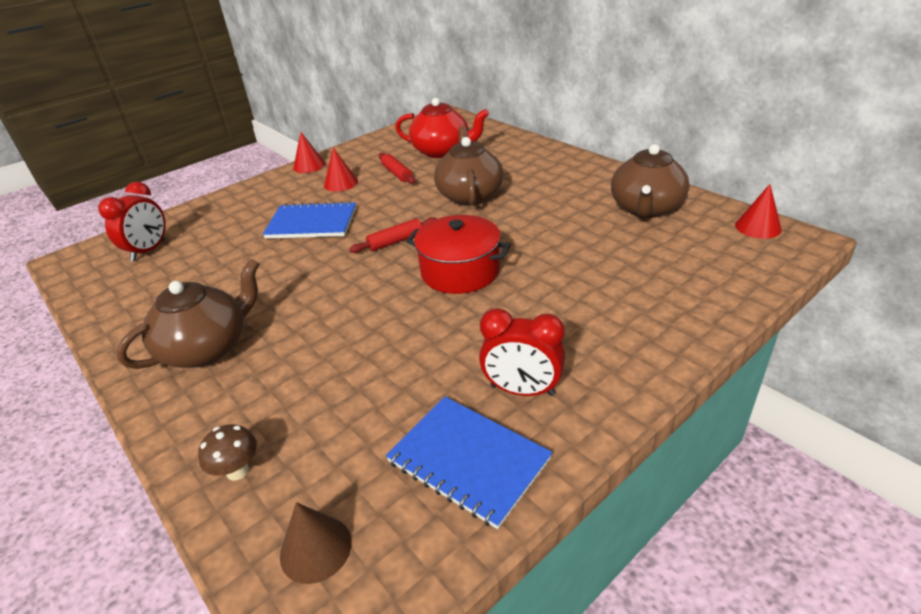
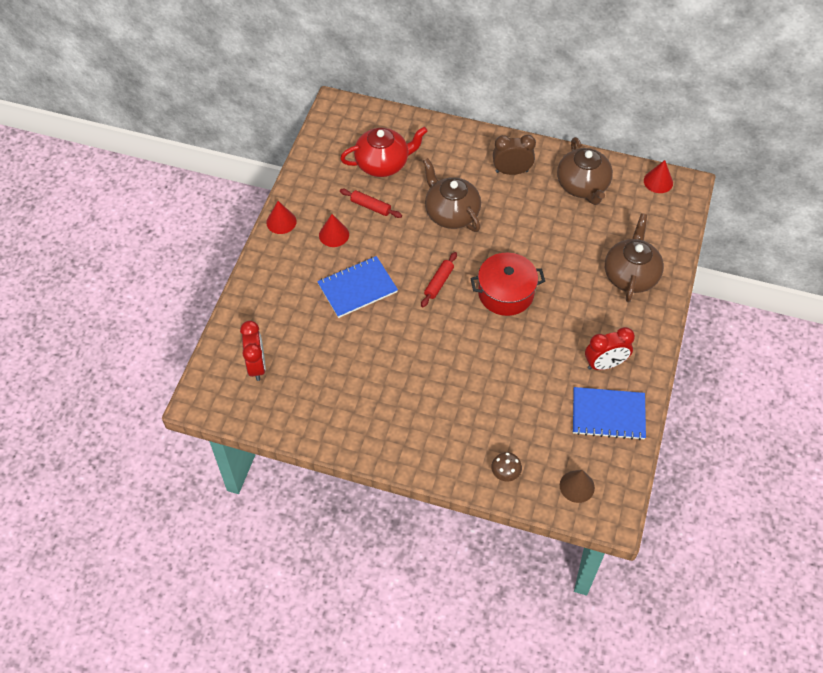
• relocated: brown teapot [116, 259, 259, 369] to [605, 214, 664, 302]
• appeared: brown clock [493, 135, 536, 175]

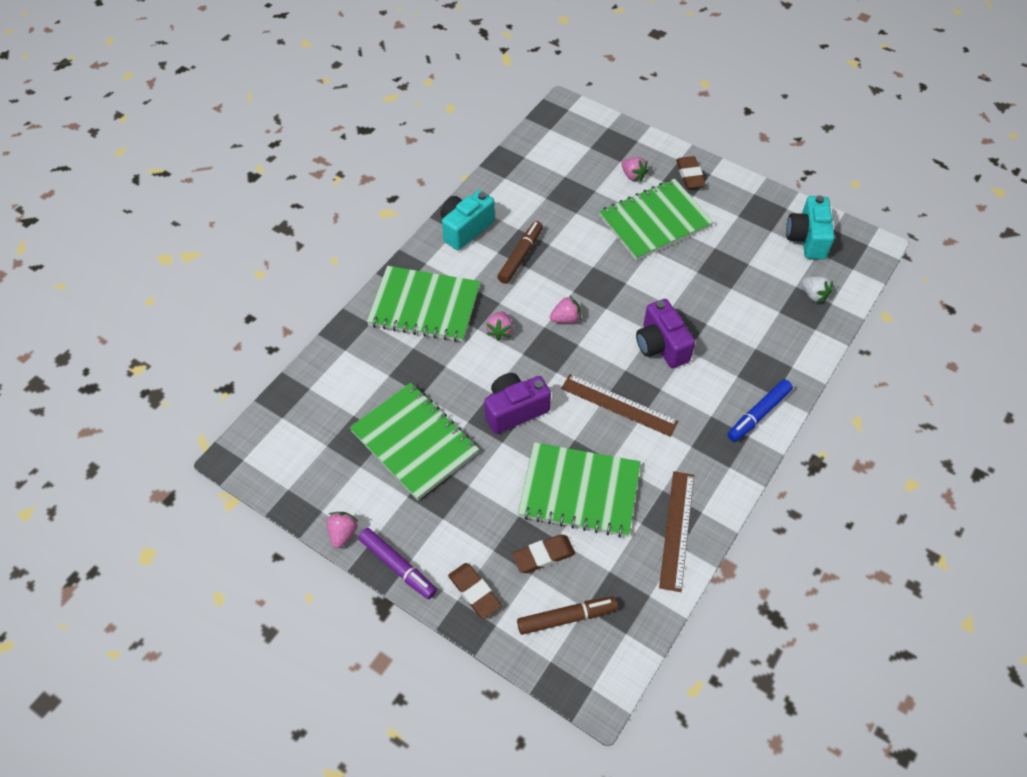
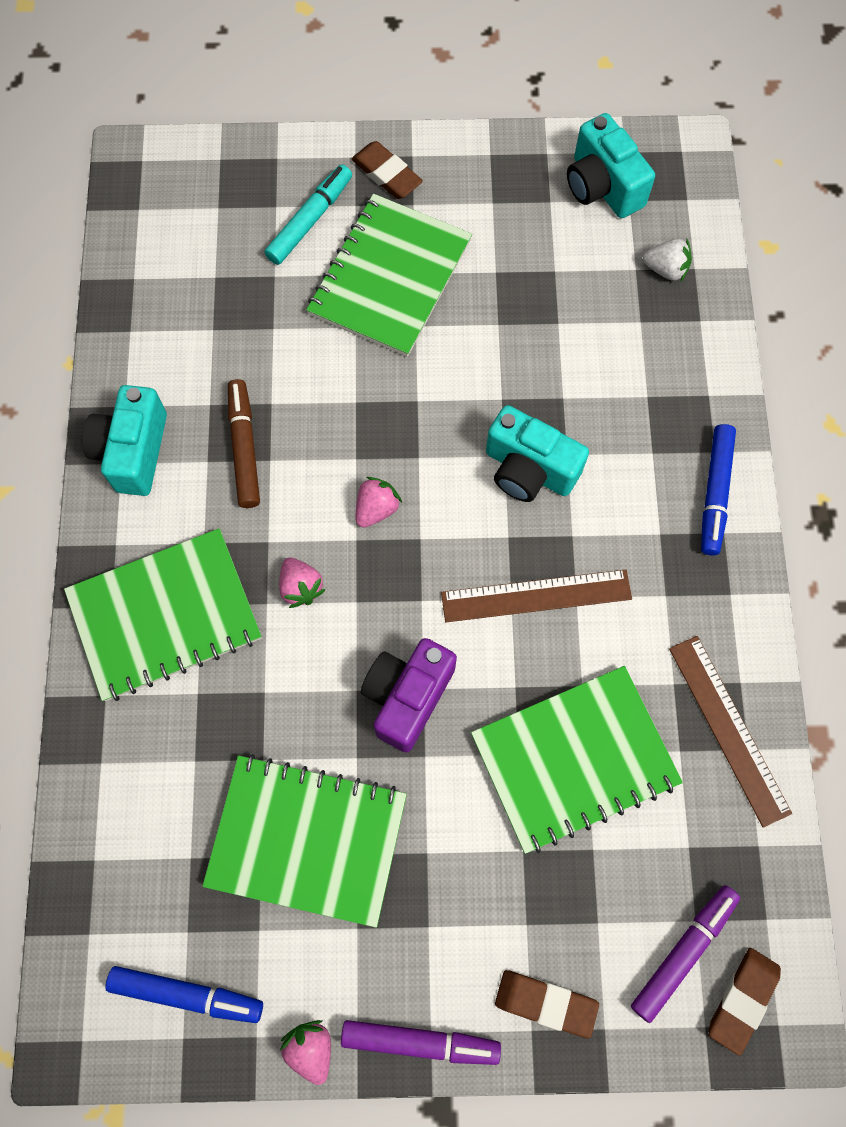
• relocated: brown eraser [512, 534, 575, 573] to [709, 948, 781, 1056]
• colour: brown marker [517, 597, 618, 635] to purple marker [631, 885, 740, 1023]
• exchanged: pink strawberry [622, 157, 648, 181] to turquoise marker [265, 164, 352, 265]
• colour: purple camera [636, 299, 695, 368] to turquoise camera [486, 405, 589, 502]
• appeared: blue marker [105, 966, 263, 1023]

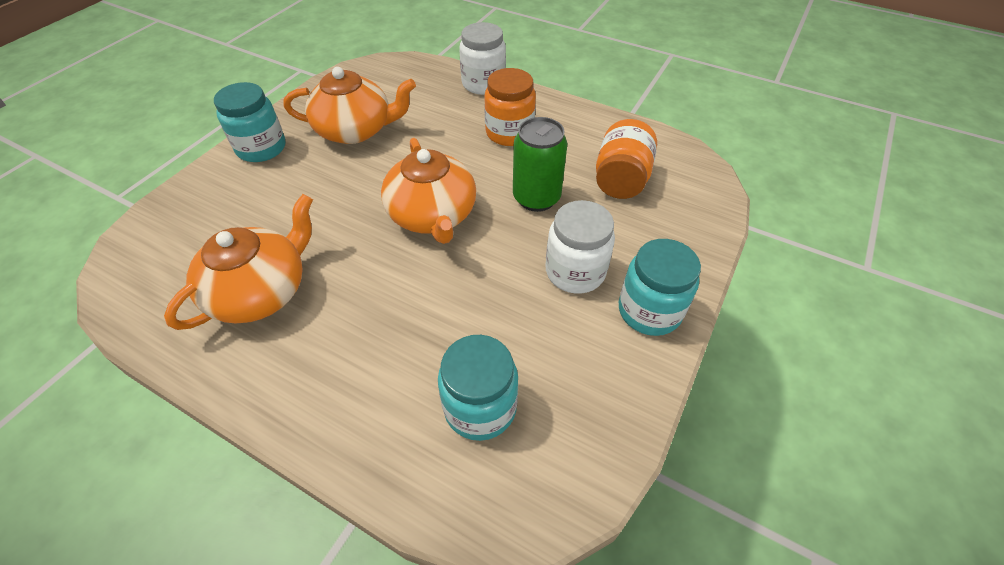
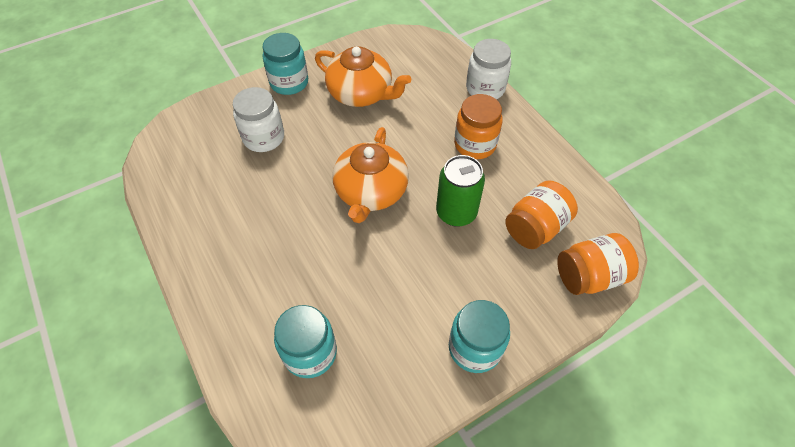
• missing: orange teapot [164, 194, 313, 330]
• relocated: white jar [546, 200, 615, 294] to [233, 87, 284, 152]
• appeared: orange jar [557, 233, 639, 295]

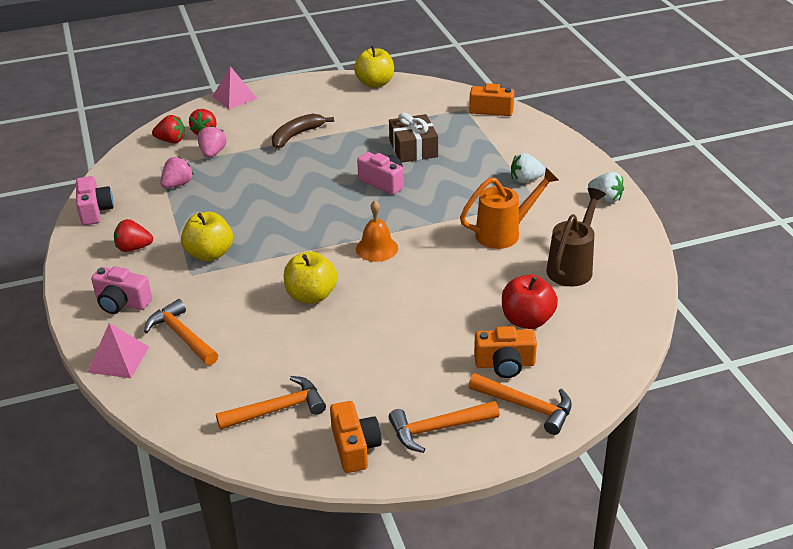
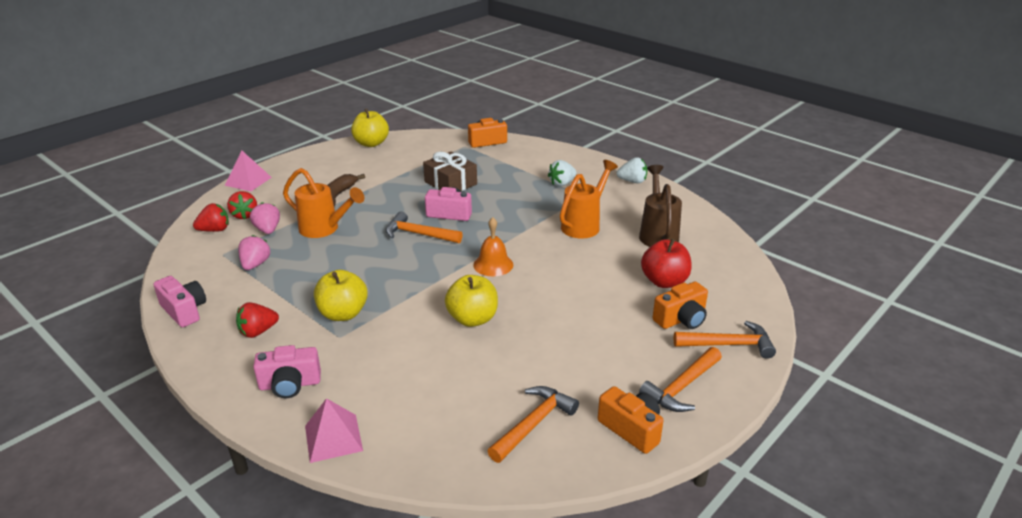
• relocated: orange hammer [144, 299, 218, 365] to [386, 211, 463, 243]
• appeared: orange watering can [283, 168, 364, 238]

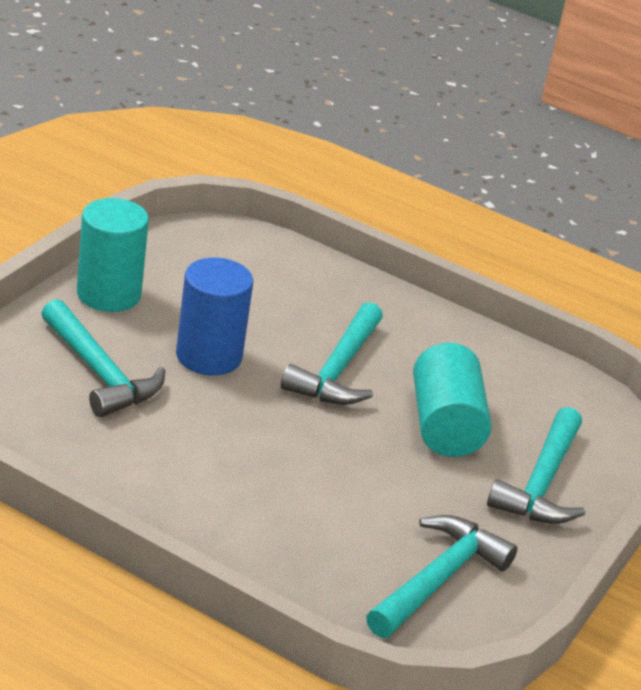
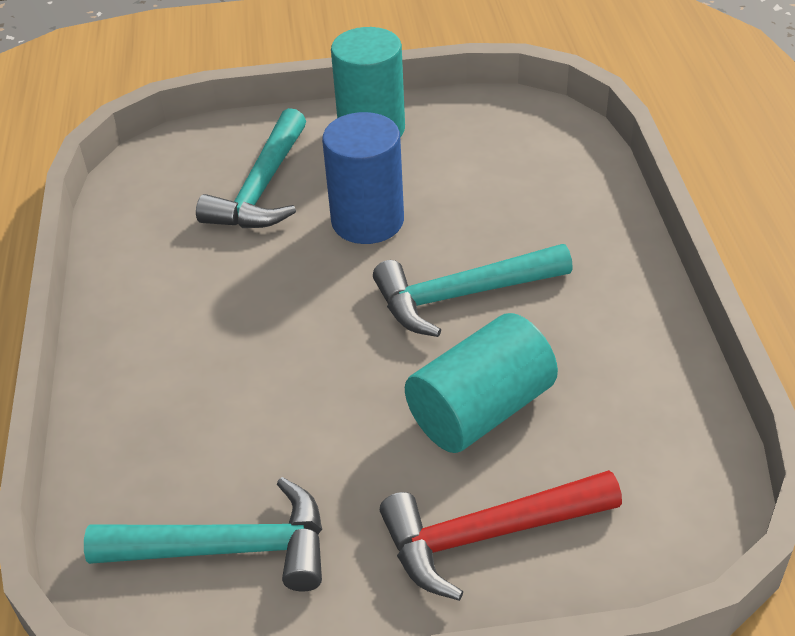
• colour: turquoise hammer [487, 407, 585, 524] to red hammer [380, 470, 622, 601]

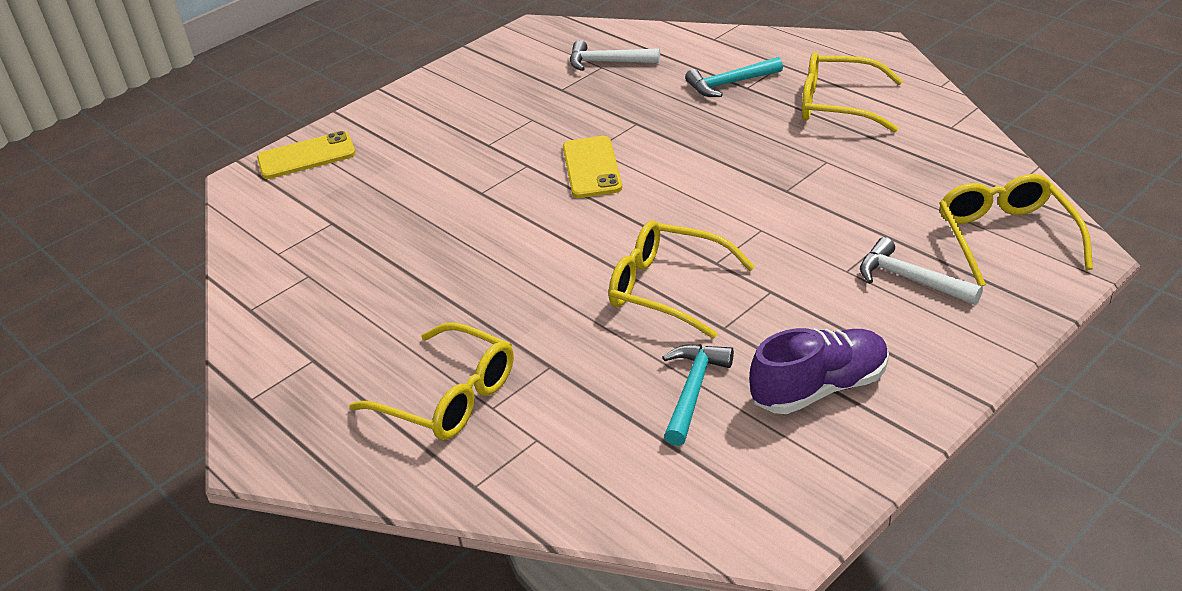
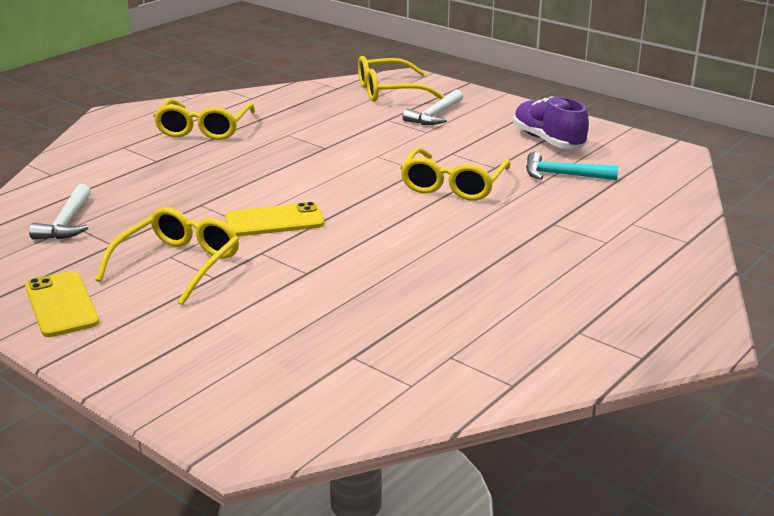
• relocated: yellow phone [257, 131, 356, 179] to [25, 271, 99, 337]
• relocated: yellow glasses [349, 322, 514, 440] to [96, 207, 239, 306]
• missing: turquoise hammer [685, 57, 783, 97]

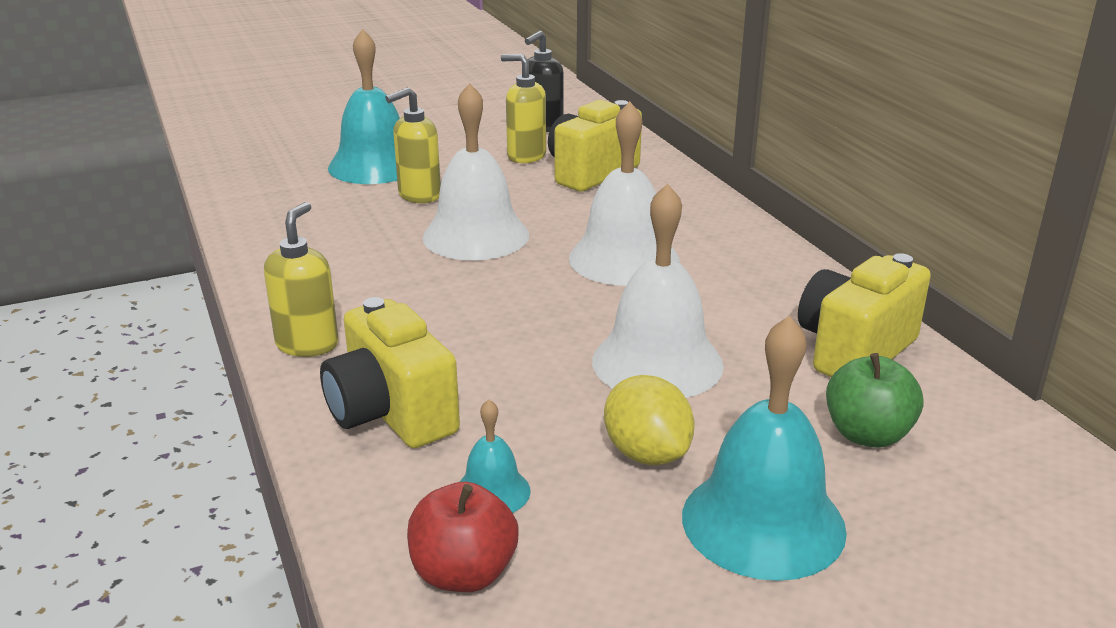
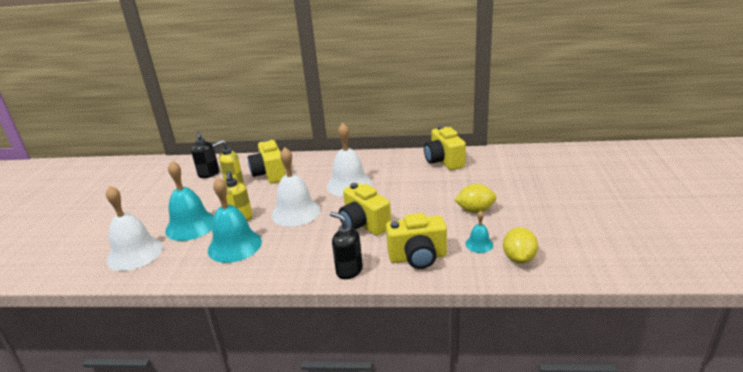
• colour: yellow soap dispenser [264, 202, 338, 357] to black soap dispenser [330, 212, 363, 279]
• exchanged: red apple [407, 482, 519, 592] to yellow lemon [503, 227, 538, 264]
• relocated: white bell [592, 183, 724, 398] to [106, 186, 163, 271]
• relocated: turquoise bell [682, 315, 847, 581] to [208, 177, 262, 263]
• missing: green apple [826, 353, 924, 448]
• appeared: yellow camera [339, 183, 391, 236]

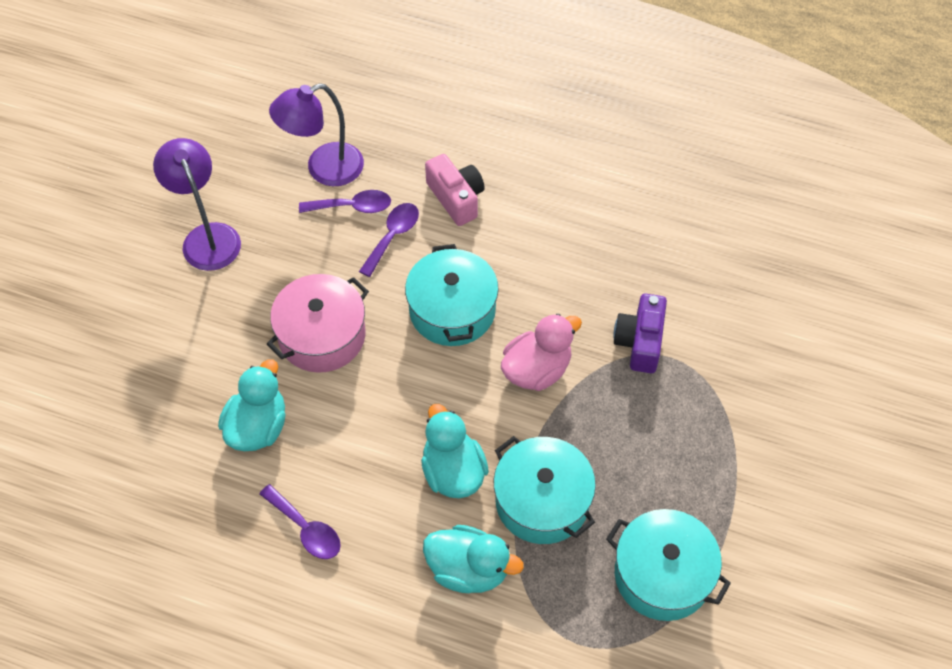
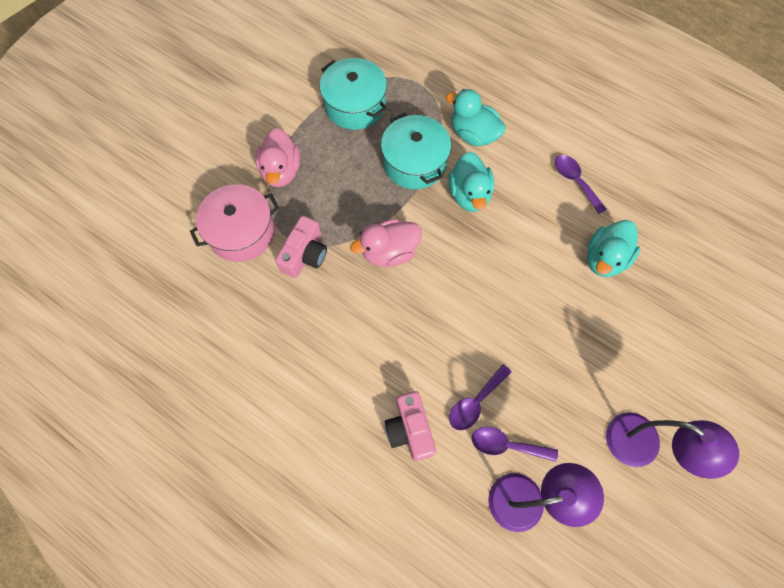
• spun: purple lamp [153, 138, 241, 271] = [606, 412, 739, 479] 45 degrees counterclockwise
• relocated: pink pot [267, 274, 369, 373] to [190, 184, 279, 262]
• missing: turquoise pot [405, 244, 499, 346]
• colour: purple camera [613, 293, 667, 373] to pink camera [275, 216, 327, 278]
• appeared: pink duck [255, 128, 300, 187]

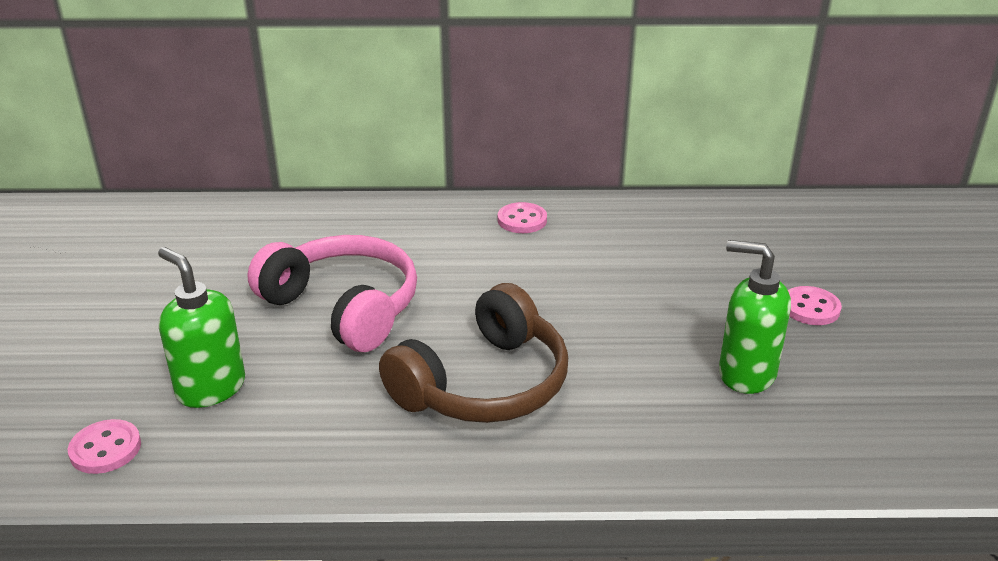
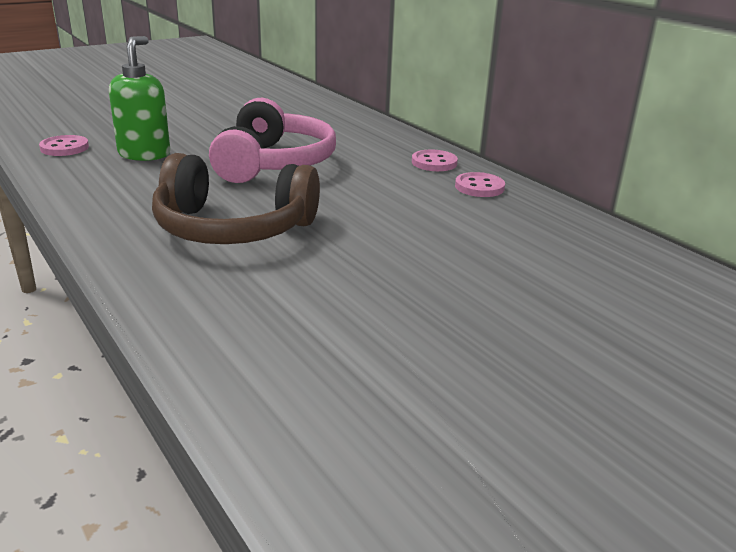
• missing: green soap dispenser [719, 240, 791, 394]
• relocated: pink button [788, 286, 842, 325] to [412, 150, 458, 171]

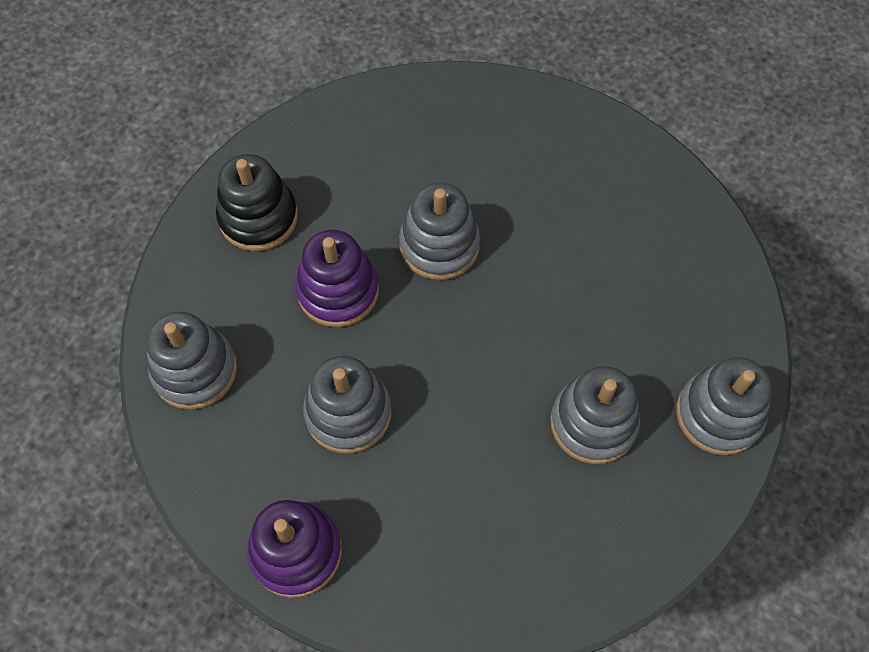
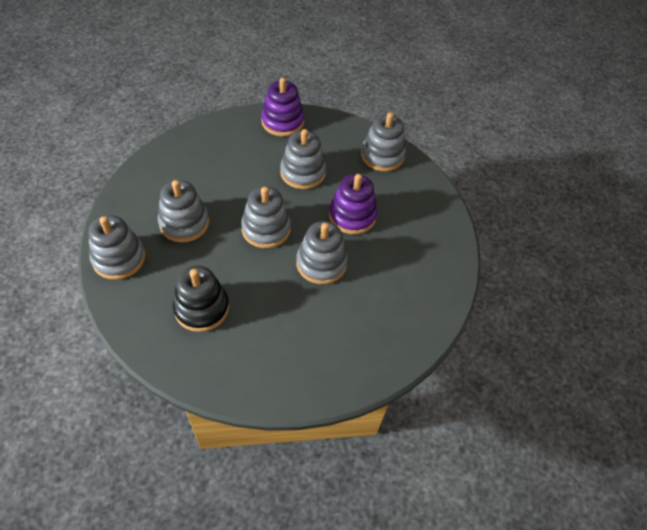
• relocated: black stacking toy [216, 154, 298, 251] to [173, 266, 229, 332]
• appeared: grey stacking toy [241, 187, 291, 248]

